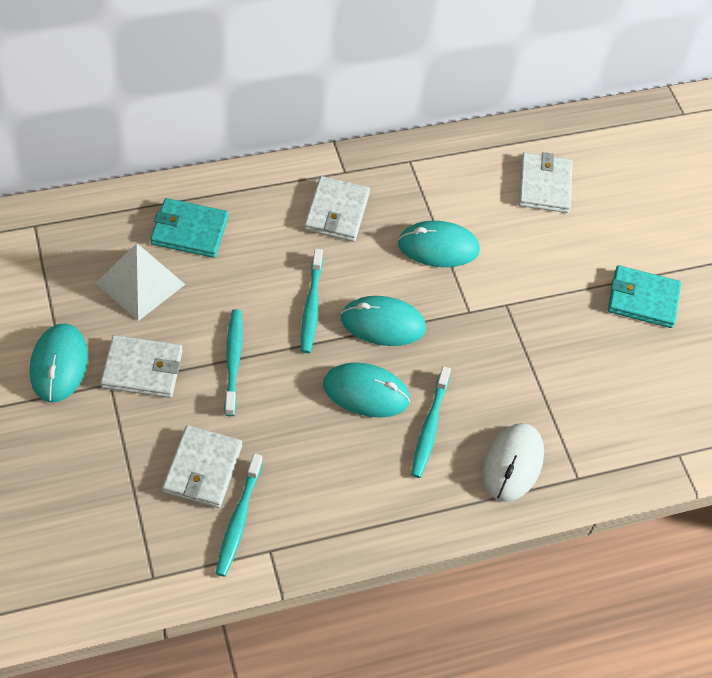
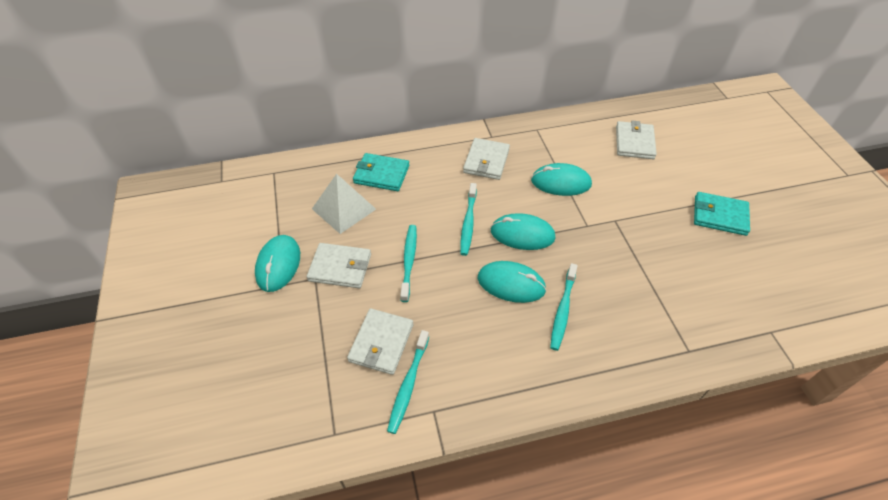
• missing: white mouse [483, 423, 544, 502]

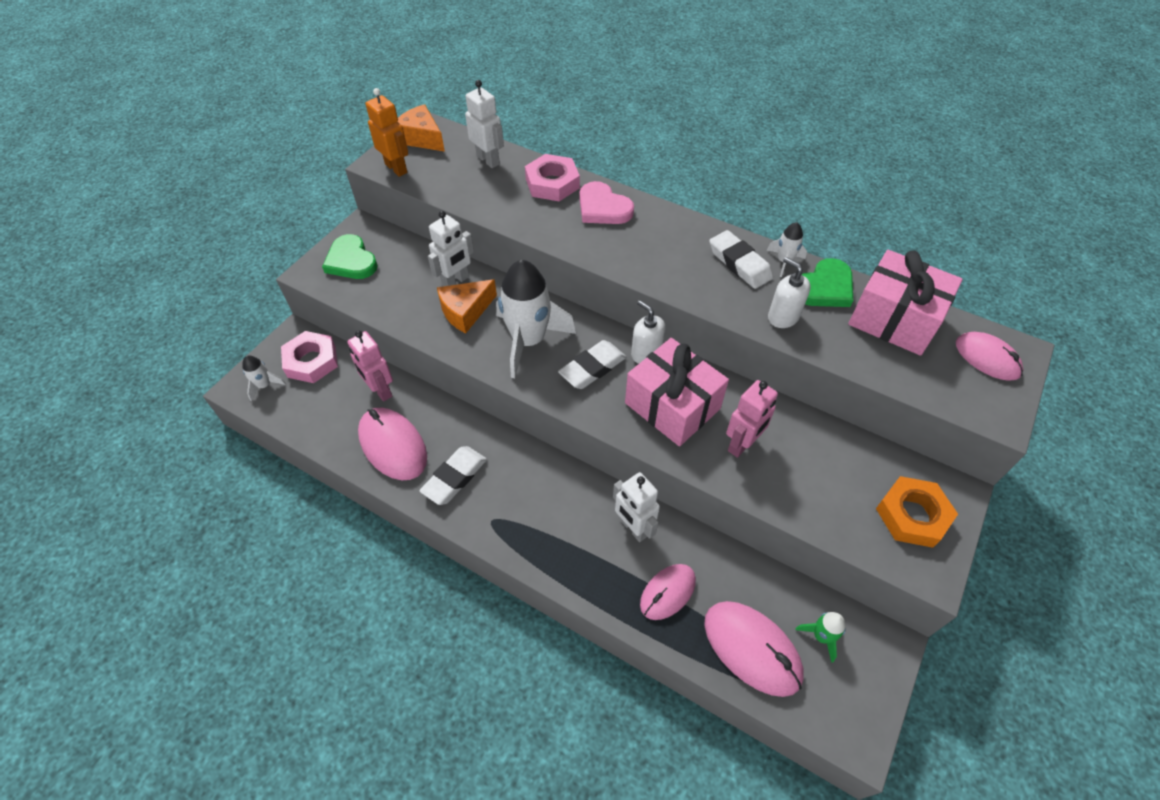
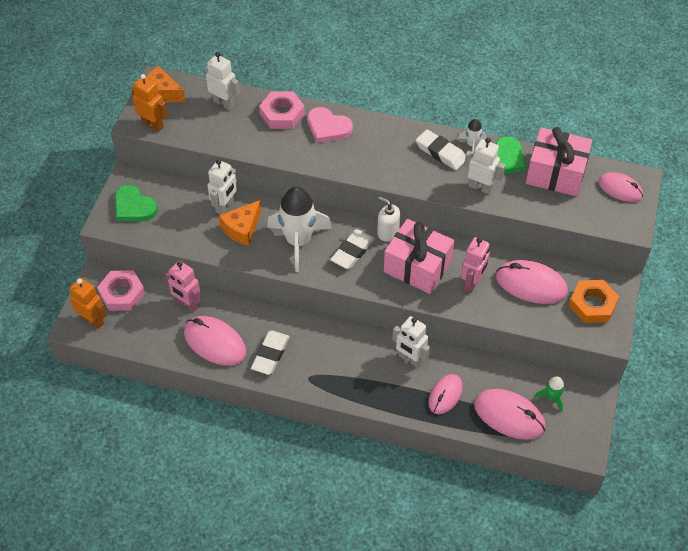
• exchanged: white rocket [242, 355, 286, 401] to orange robot [69, 278, 107, 329]
• exchanged: white soap dispenser [768, 257, 811, 328] to white robot [464, 138, 505, 194]
• appeared: pink mouse [496, 260, 568, 304]

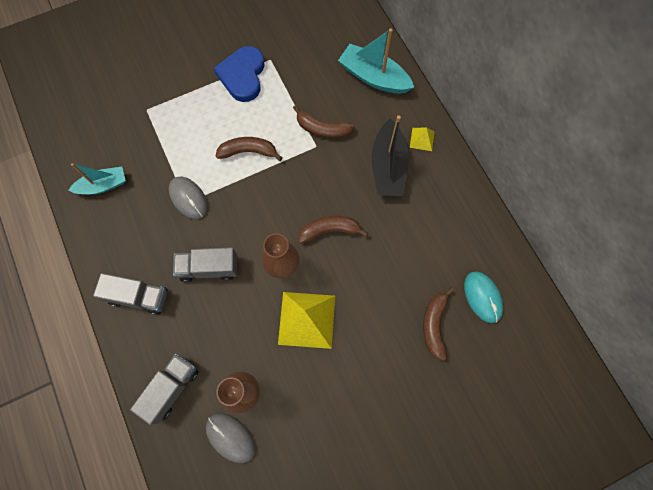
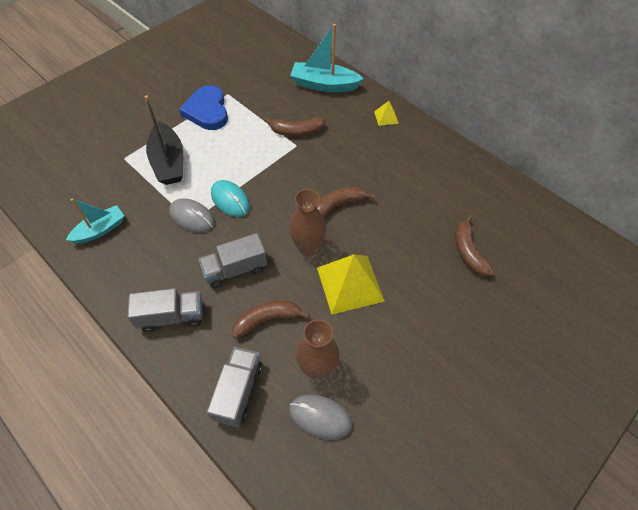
• relocated: brown banana [216, 137, 283, 161] to [232, 300, 310, 339]
• relocated: black boat [372, 116, 409, 196] to [145, 95, 183, 185]
• relocated: turquoise mouse [464, 271, 503, 323] to [211, 180, 250, 217]

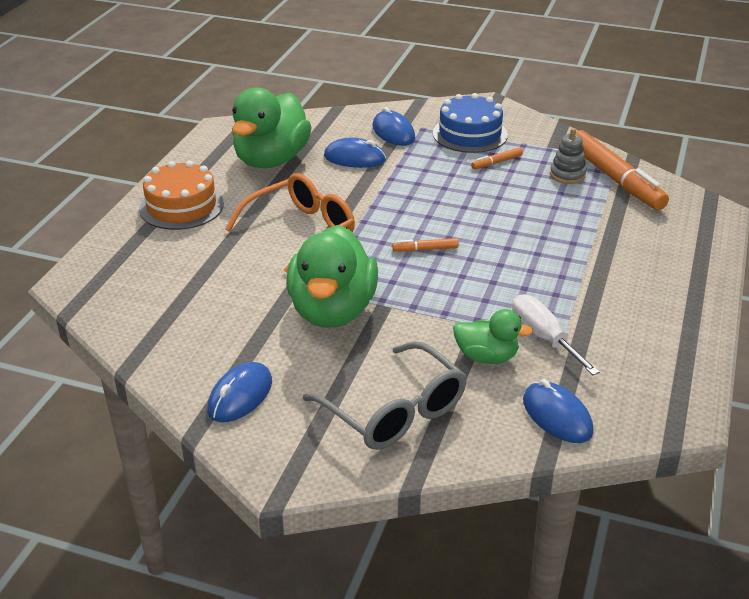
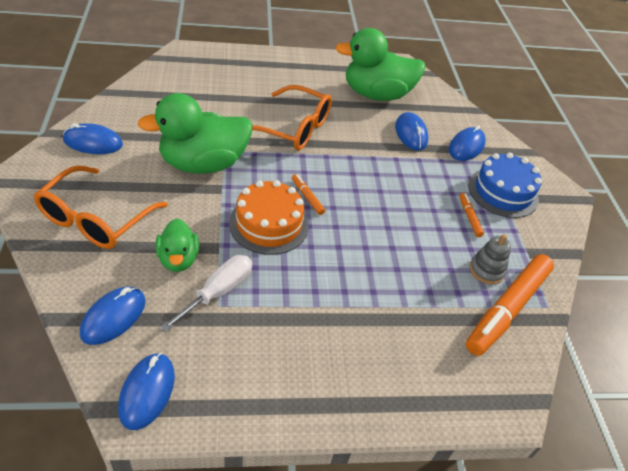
• relocated: orange cake [139, 161, 224, 230] to [229, 180, 309, 255]
• colour: grey glasses [303, 341, 467, 450] to orange glasses [33, 165, 168, 249]
• spun: orange marker [471, 147, 523, 169] = [460, 193, 484, 237] 45 degrees clockwise
• appeared: blue mouse [118, 353, 175, 430]

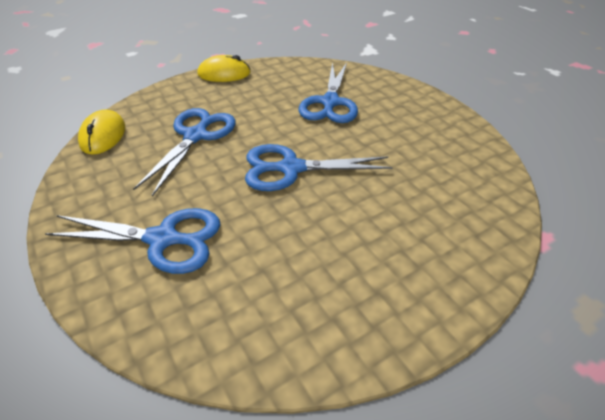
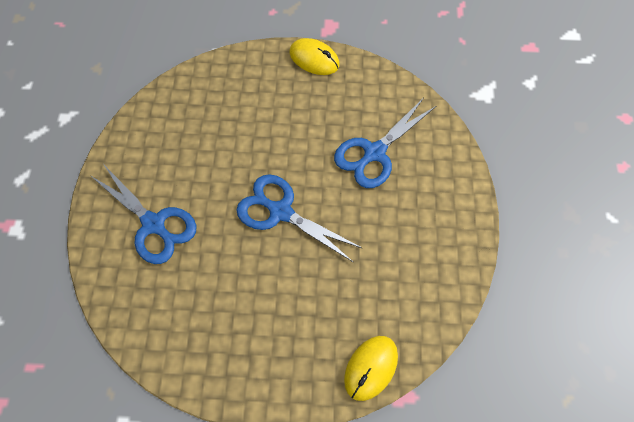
• relocated: yellow mouse [78, 109, 125, 155] to [344, 336, 398, 401]
• missing: blue scissors [133, 108, 236, 196]

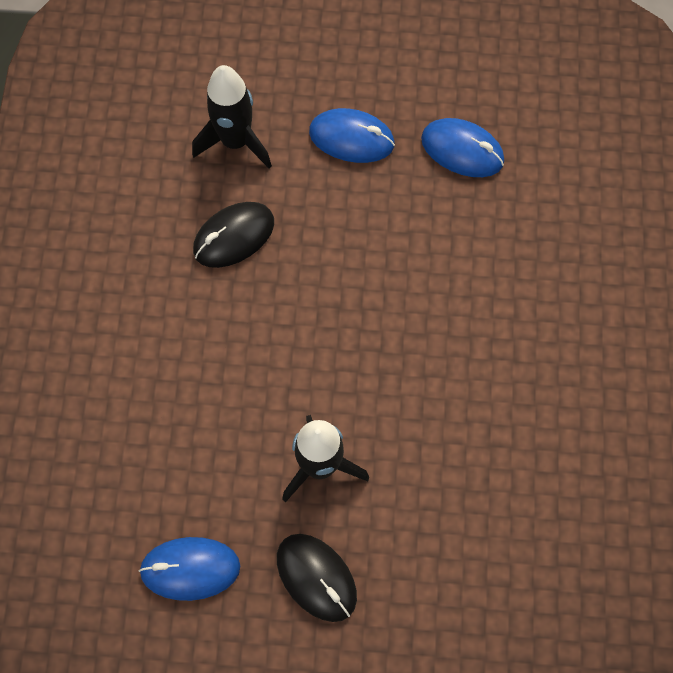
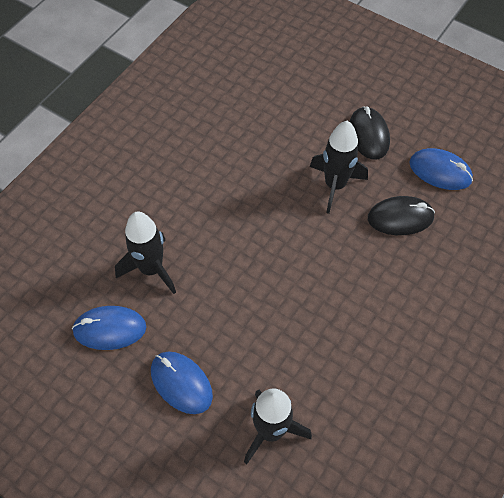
• relocated: black mouse [193, 202, 274, 268] to [368, 196, 435, 235]
• spun: blue mouse [421, 118, 504, 177] = [72, 306, 146, 350] 60 degrees counterclockwise
• appeared: black rocket [115, 212, 176, 294]

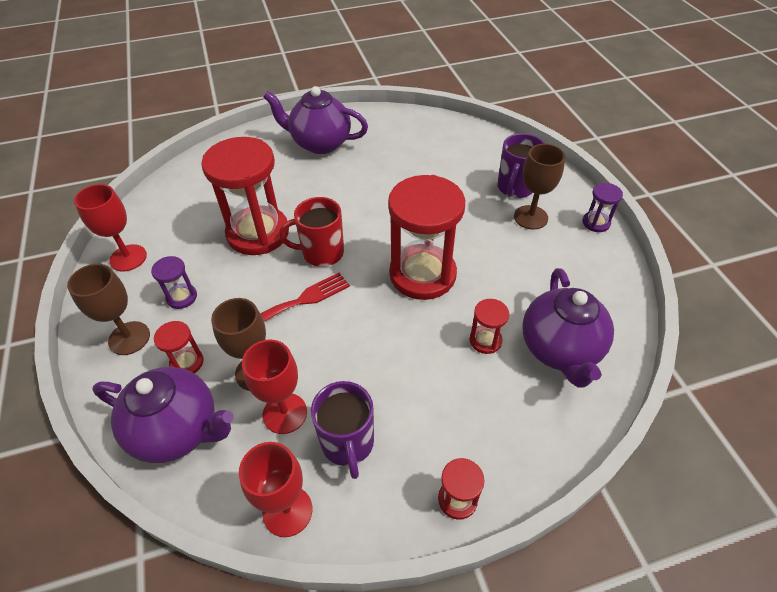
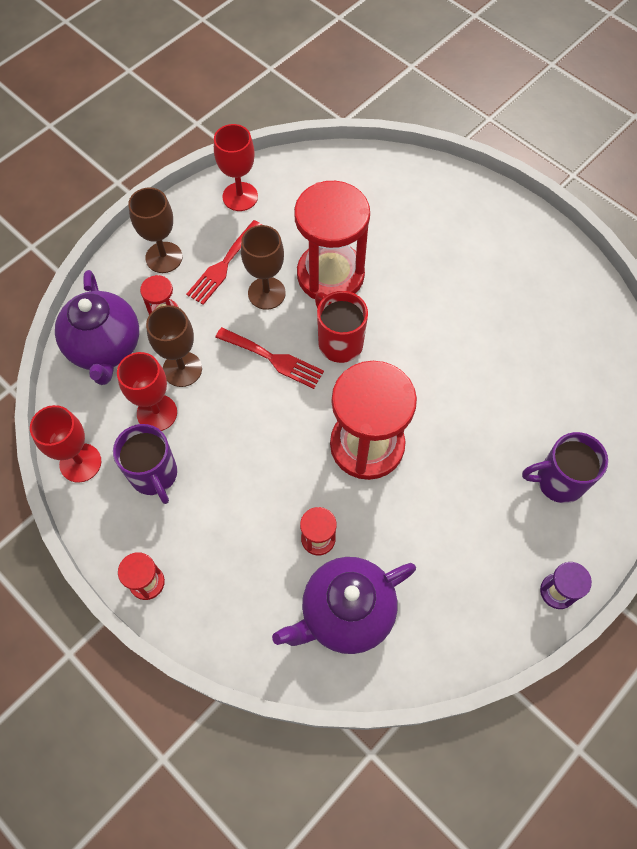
• exchanged: purple hourglass [151, 256, 197, 309] to red fork [186, 220, 262, 305]
• missing: purple teapot [263, 86, 368, 154]
• spun: purple mug [311, 381, 374, 479] = [113, 424, 177, 504] 75 degrees counterclockwise
• relocated: brown goblet [514, 144, 565, 229] to [241, 225, 286, 310]

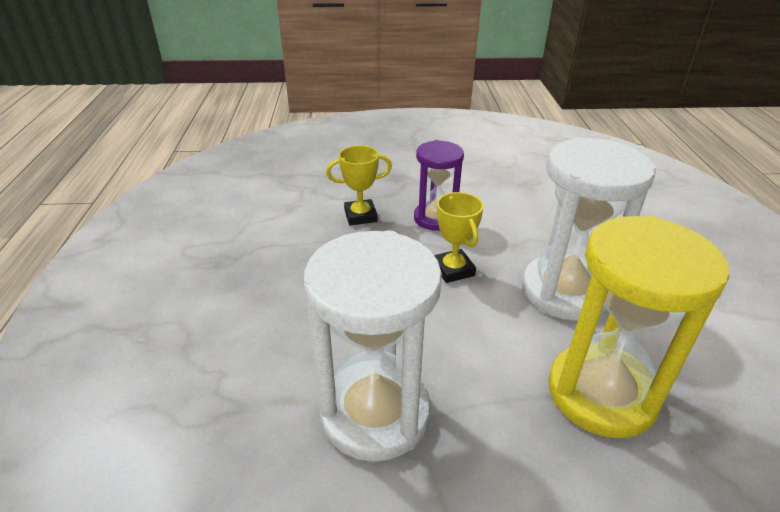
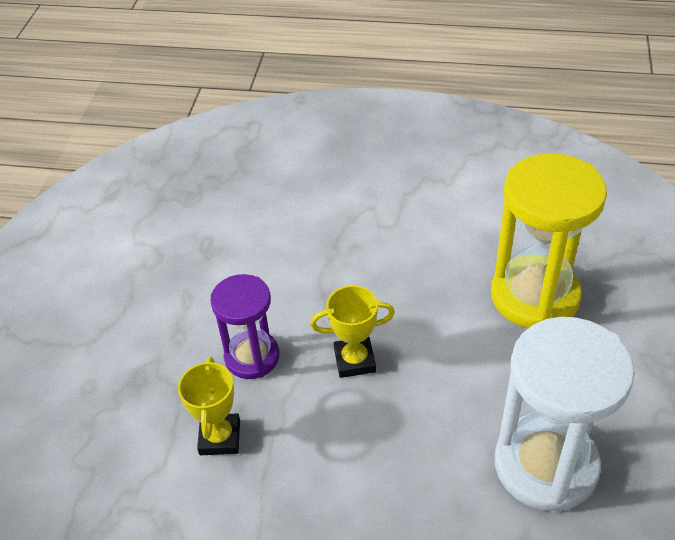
• missing: white hourglass [522, 137, 656, 321]

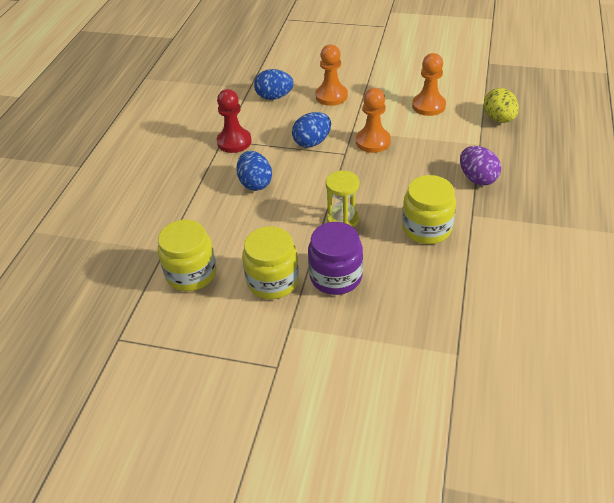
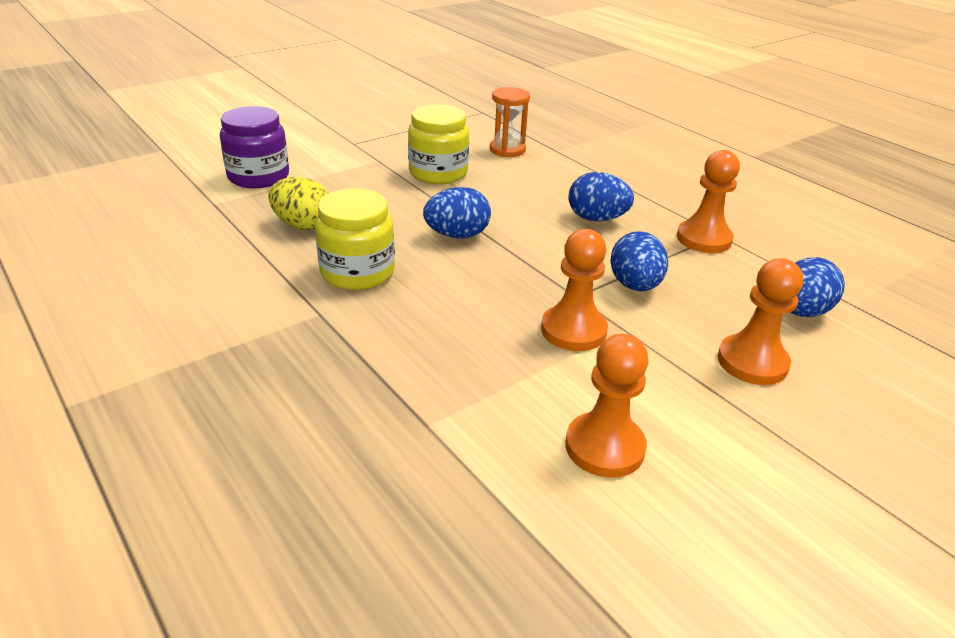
• exchanged: yellow jar [158, 220, 216, 291] to orange hourglass [490, 87, 530, 157]
• colour: red pawn [217, 89, 252, 153] to orange pawn [677, 150, 740, 253]
• relocated: purple jar [308, 222, 363, 295] to [220, 106, 289, 188]
• exchanged: yellow hourglass [326, 170, 359, 228] to blue egg [423, 187, 491, 239]
• missing: purple egg [460, 146, 501, 186]
• relocated: yellow egg [484, 88, 519, 123] to [268, 177, 329, 230]

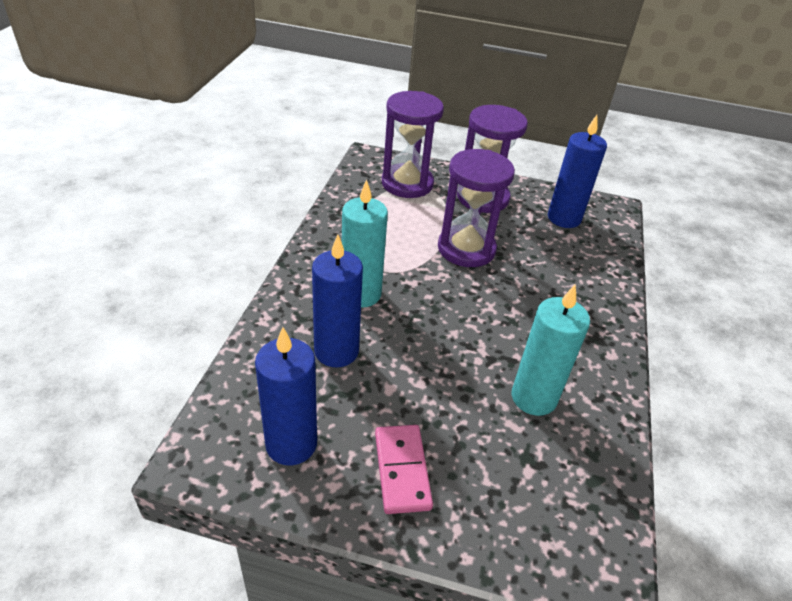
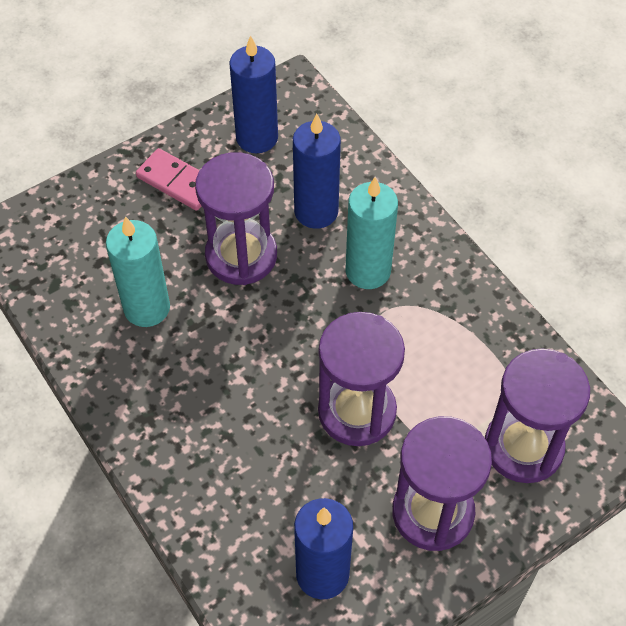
• appeared: purple hourglass [195, 152, 277, 285]

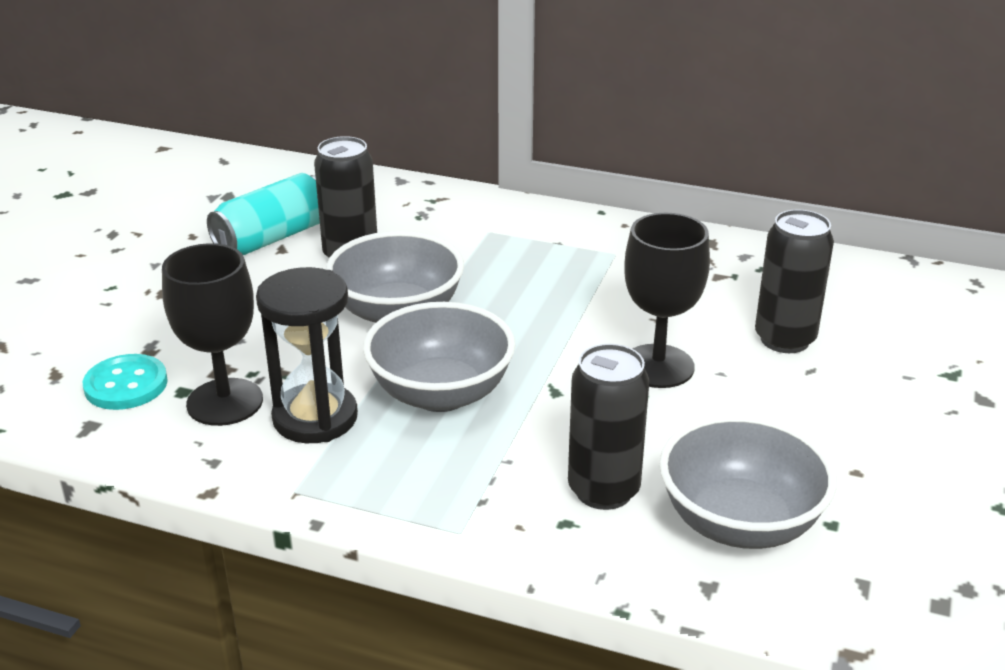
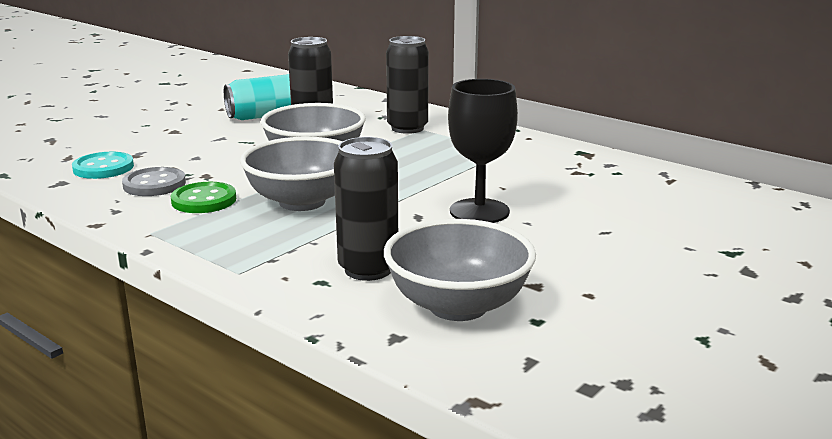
• exchanged: black goblet [162, 243, 263, 426] to grey button [122, 167, 186, 196]
• exchanged: black hourglass [256, 267, 358, 443] to green button [171, 182, 236, 213]
• relocated: black can [755, 209, 834, 353] to [386, 36, 429, 134]

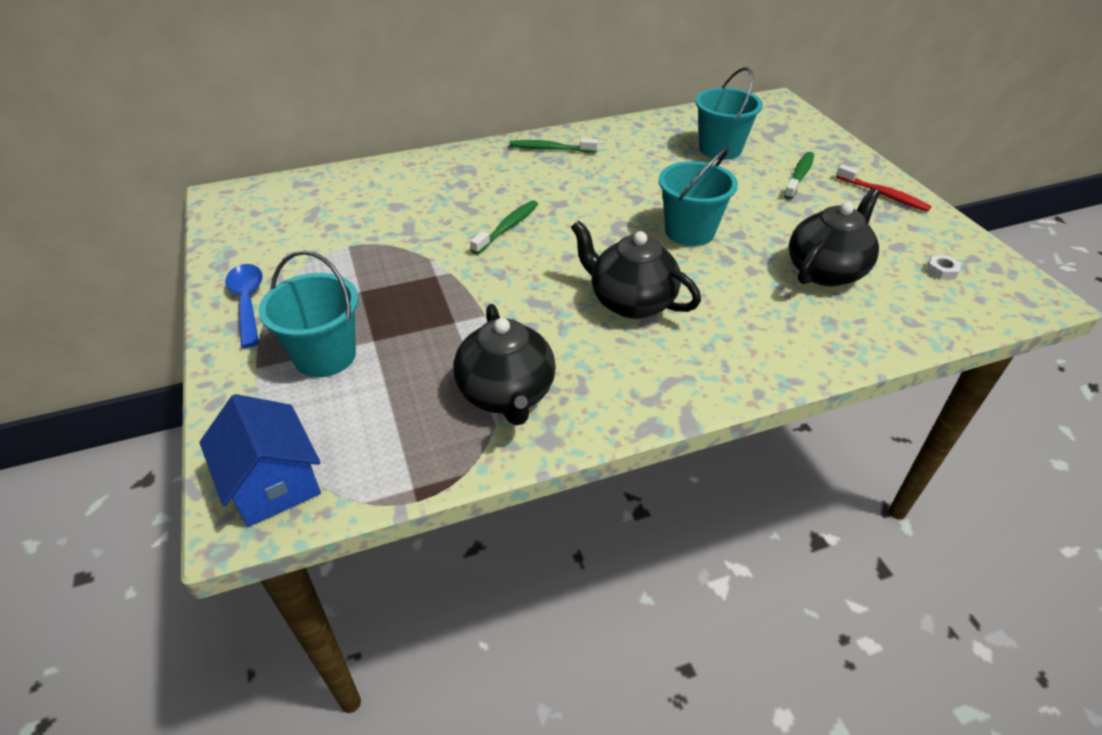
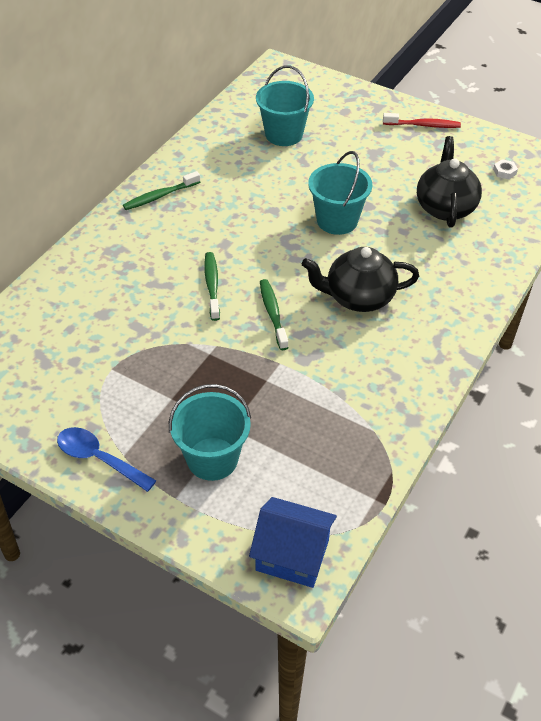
• missing: black teapot [453, 304, 556, 425]
• relocated: green toothbrush [784, 152, 814, 200] to [260, 279, 289, 350]

